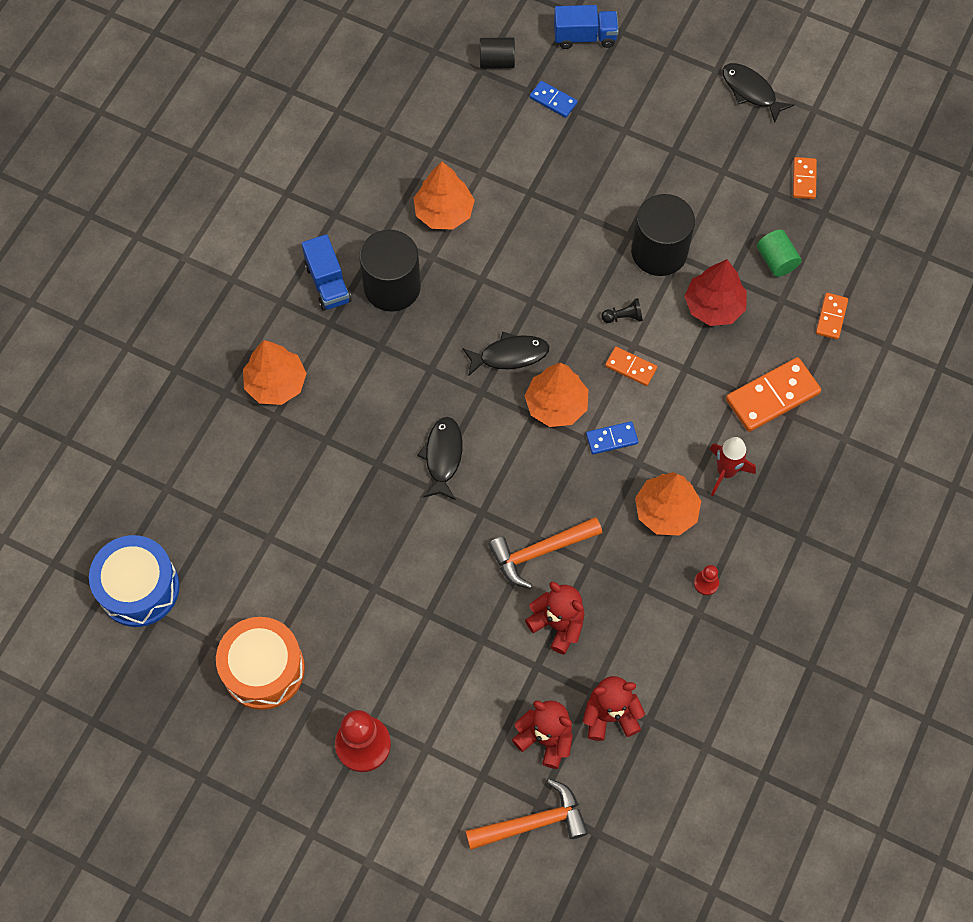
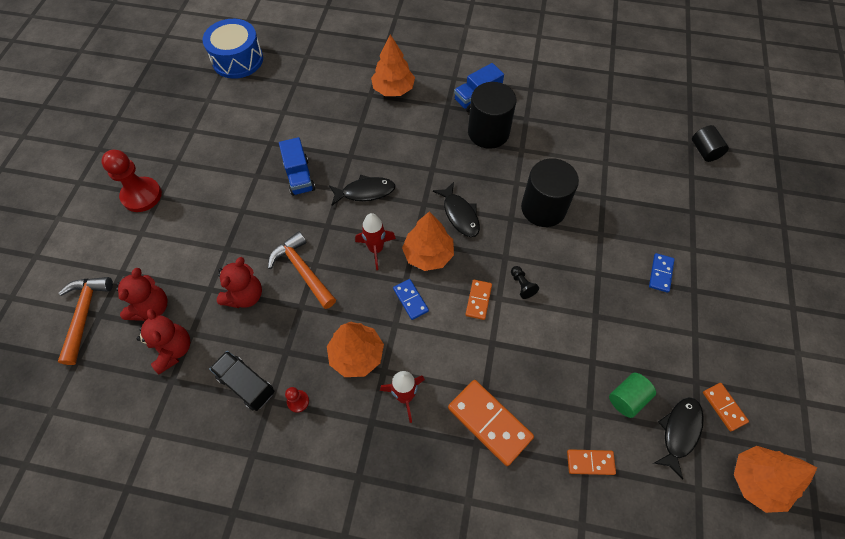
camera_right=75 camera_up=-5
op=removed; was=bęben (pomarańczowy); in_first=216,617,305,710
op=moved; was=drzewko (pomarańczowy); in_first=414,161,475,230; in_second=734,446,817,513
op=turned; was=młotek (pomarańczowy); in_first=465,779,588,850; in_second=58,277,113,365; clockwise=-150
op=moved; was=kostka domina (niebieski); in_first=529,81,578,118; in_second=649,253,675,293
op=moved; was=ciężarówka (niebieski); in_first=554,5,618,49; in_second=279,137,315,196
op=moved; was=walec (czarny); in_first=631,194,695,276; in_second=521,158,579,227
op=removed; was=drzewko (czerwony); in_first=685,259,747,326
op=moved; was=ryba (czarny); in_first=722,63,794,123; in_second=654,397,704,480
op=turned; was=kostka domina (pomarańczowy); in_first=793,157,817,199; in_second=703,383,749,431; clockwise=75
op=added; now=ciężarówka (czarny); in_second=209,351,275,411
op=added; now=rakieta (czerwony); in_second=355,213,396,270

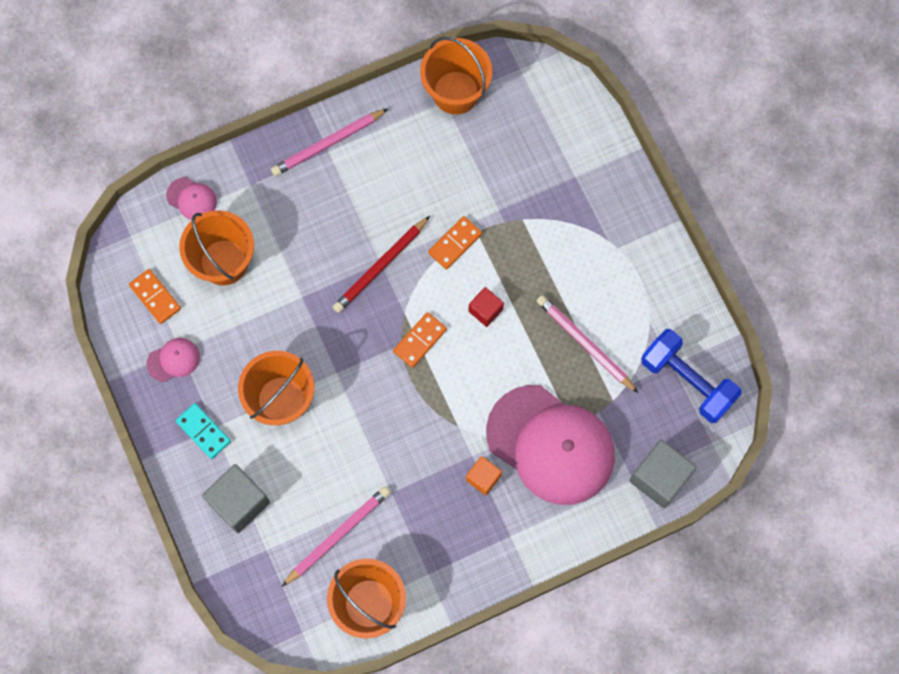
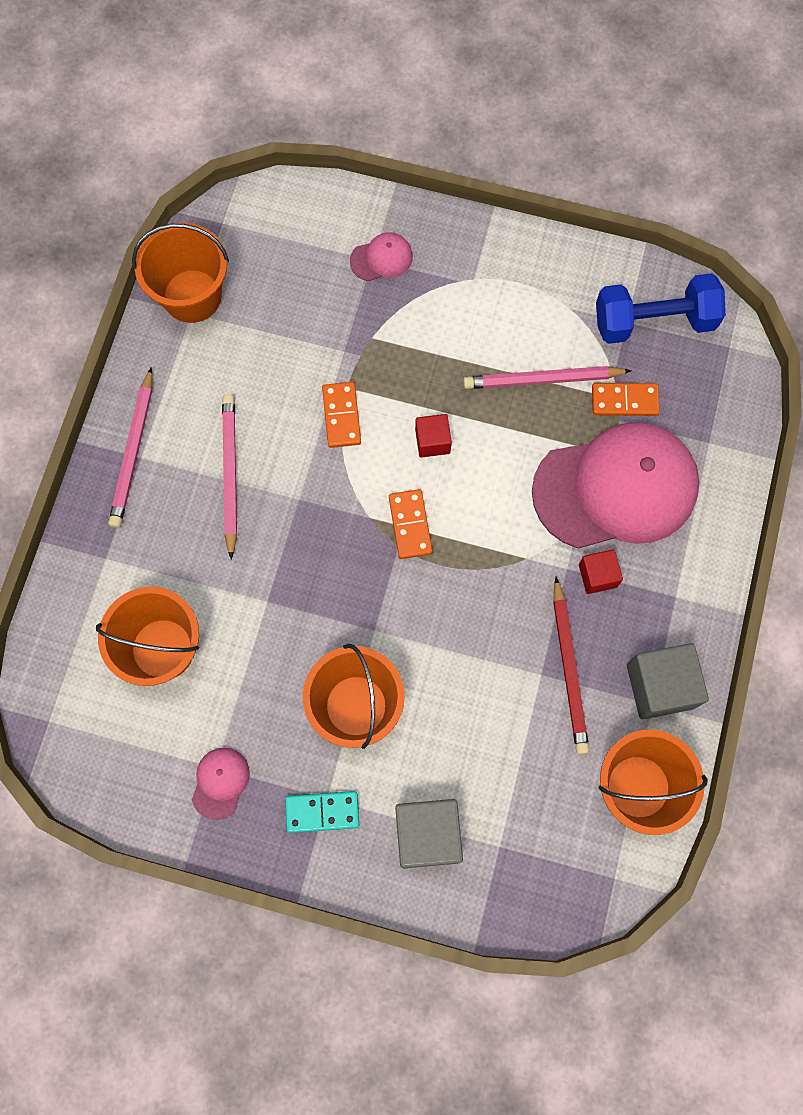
camera_right=-50 camera_up=0
op=moved; was=kostka domina (pomarańczowy); in_first=129,269,181,324; in_second=592,383,660,416
op=moved; was=czapka (różowy); in_first=166,177,217,220; in_second=350,232,413,281
op=moved; was=ołówek (różowy); in_first=282,486,390,587; in_second=222,394,237,560
op=moved; was=ołówek (czerwony); in_first=333,216,430,313; in_second=553,577,590,755
op=recoloured; was=sześcian (pomarańczowy); now=sześcian (czerwony); in_first=466,456,502,495; in_second=579,549,623,594
op=moved; was=sześcian (szary); in_first=629,440,697,508; in_second=627,643,709,719

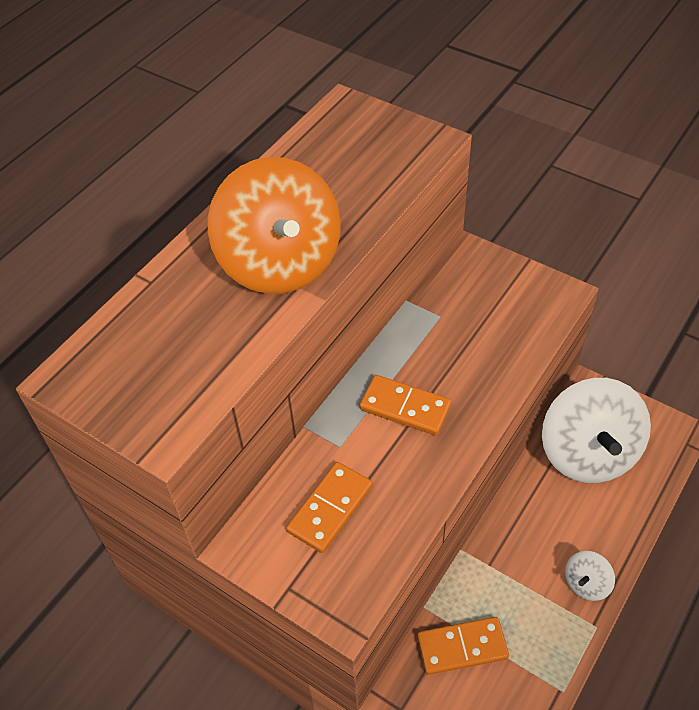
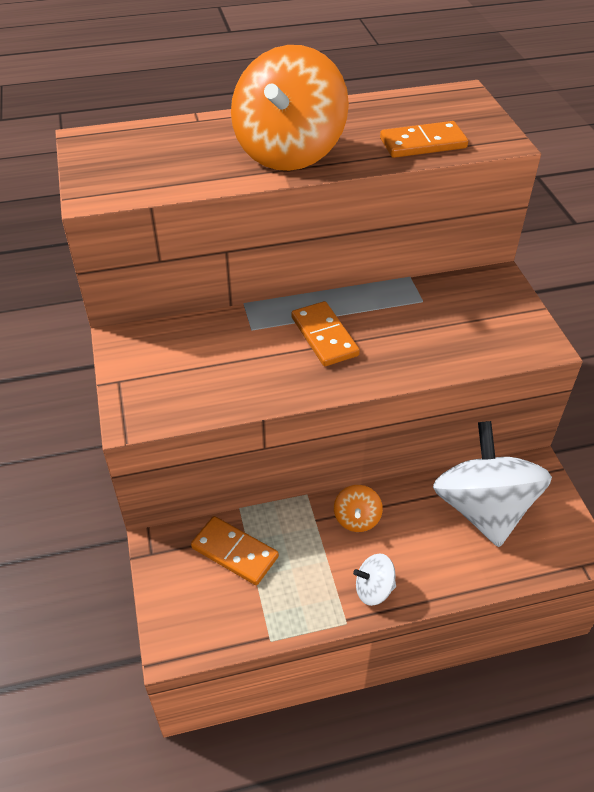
camera_right=40 camera_up=-5
op=moved; was=kostka domina (pomarańczowy); in_first=286,462,373,553; in_second=380,121,468,158
op=turned; was=bączek (biały); in_first=542,378,651,483; in_second=433,421,552,547; clockwise=135
op=added; now=bączek (pomarańczowy); in_second=334,485,383,532

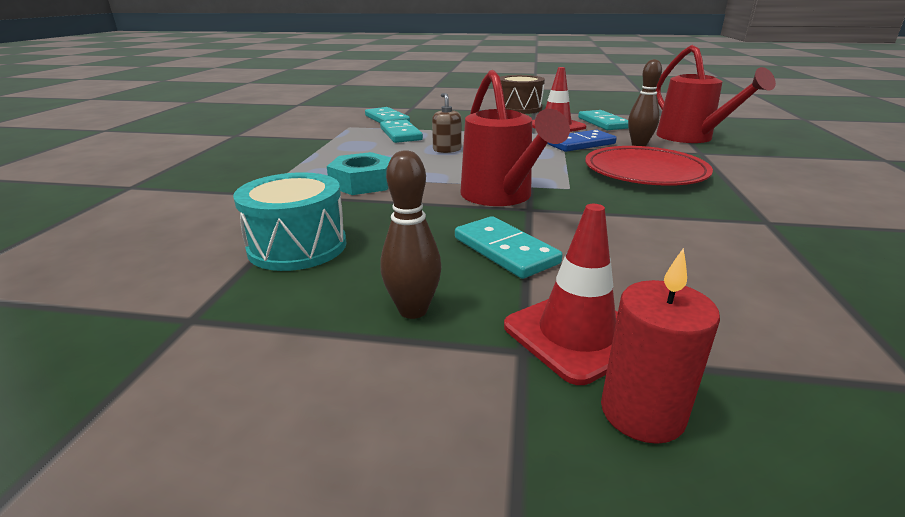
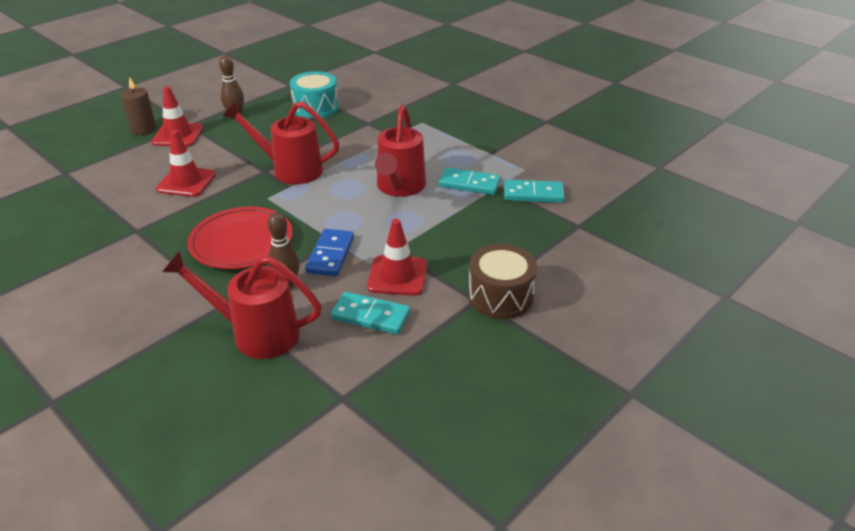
camera_right=125 camera_up=10
op=removed; was=nakrętka (turkusowy); in_first=327,152,391,195
op=replaced; was=dozownik mydła (brązowy); now=konewka (czerwony); in_first=432,93,462,153; in_second=375,105,426,197
op=removed; was=kostka domina (turkusowy); in_first=455,216,563,279
op=recoloured; was=świeca (czerwony); now=świeca (brązowy); in_first=601,248,720,444; in_second=121,77,156,135
op=added; now=pachołek (czerwony); in_second=156,130,216,197

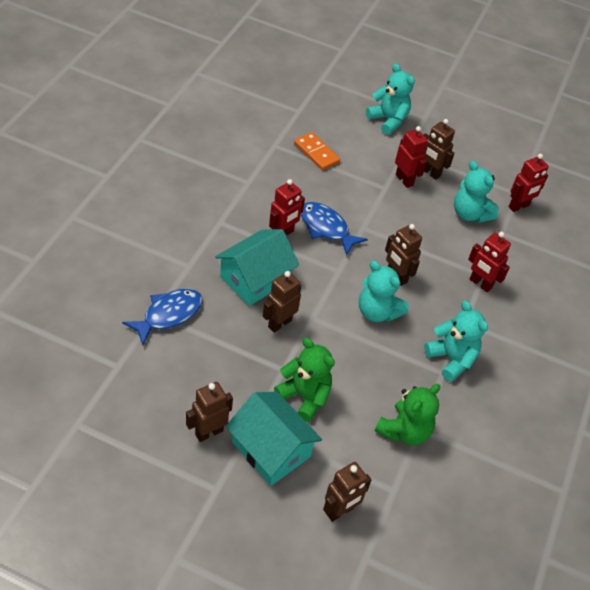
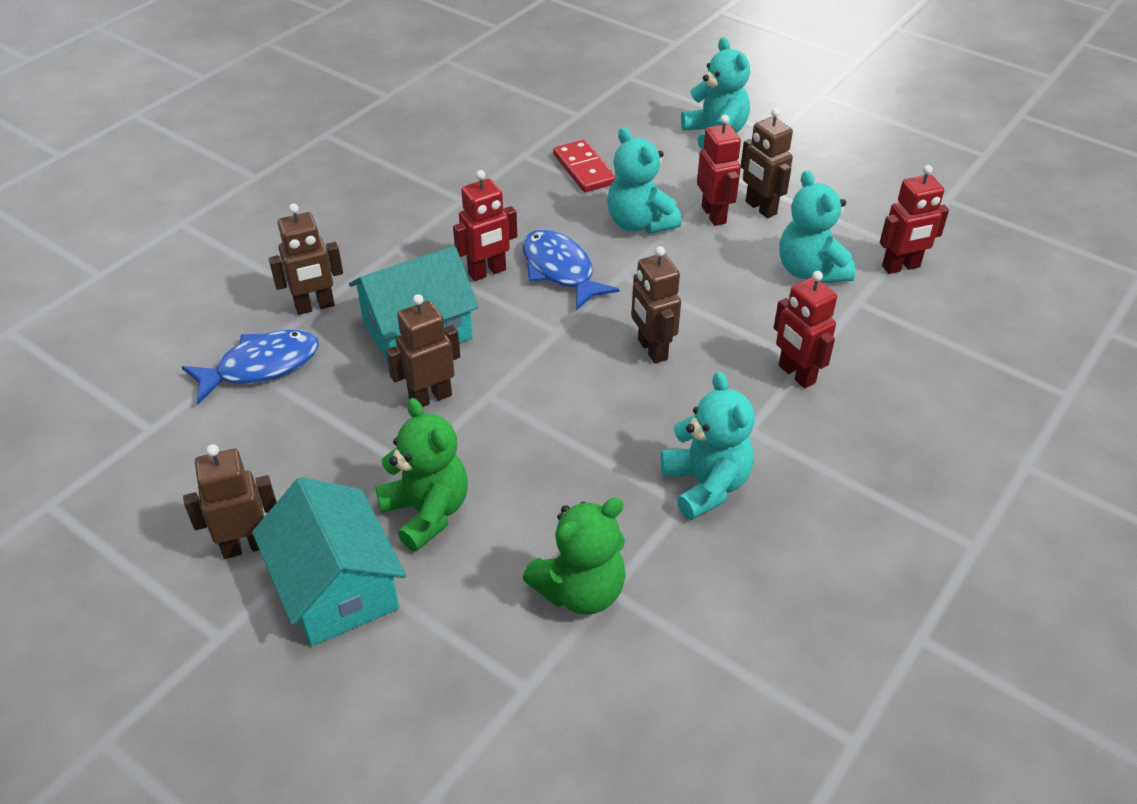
camera_right=20 camera_up=-5
op=recoloured; was=kostka domina (pomarańczowy); now=kostka domina (czerwony); in_first=294,132,340,170; in_second=553,140,616,192
op=moved; was=robot (brązowy); in_first=323,462,372,522; in_second=269,204,343,315
op=moved; was=miś (turkusowy); in_first=359,261,409,322; in_second=607,127,682,234

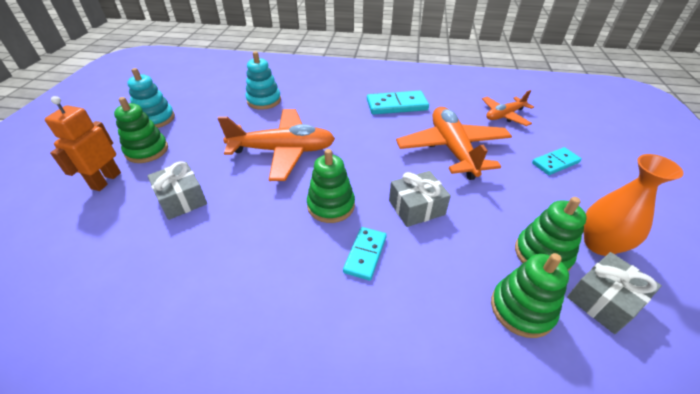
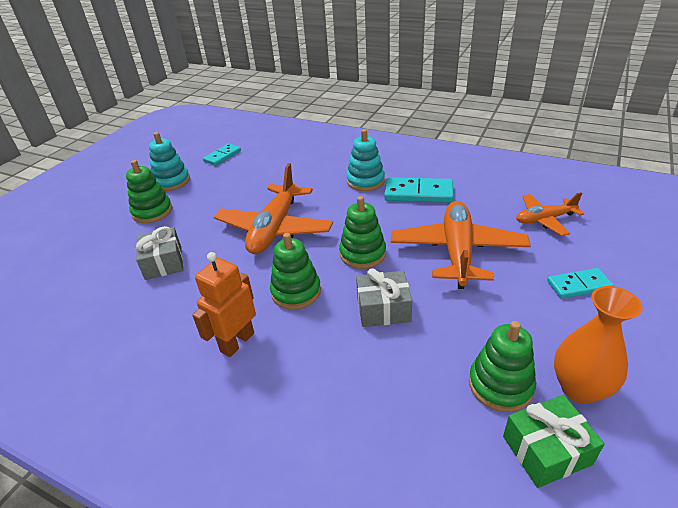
camera_right=20 camera_up=-5
op=moved; was=robot (pomarańczowy); in_first=45,96,121,191; in_second=192,252,256,357
op=turned; was=samolot (pomarańczowy); in_first=217,109,335,181; in_second=214,163,333,254; clockwise=90
op=moved; was=zabawka nakładanka (turkusowy); in_first=246,51,281,110; in_second=346,129,385,191
op=moved; was=kostka domina (turkusowy); in_first=343,227,387,281; in_second=203,143,241,166
op=moved; was=zabawka nakładanka (zielony); in_first=491,253,569,338; in_second=339,196,386,269
op=recoloured; was=prezent (szary); now=prezent (zielony); in_first=567,252,662,334; in_second=503,395,605,488

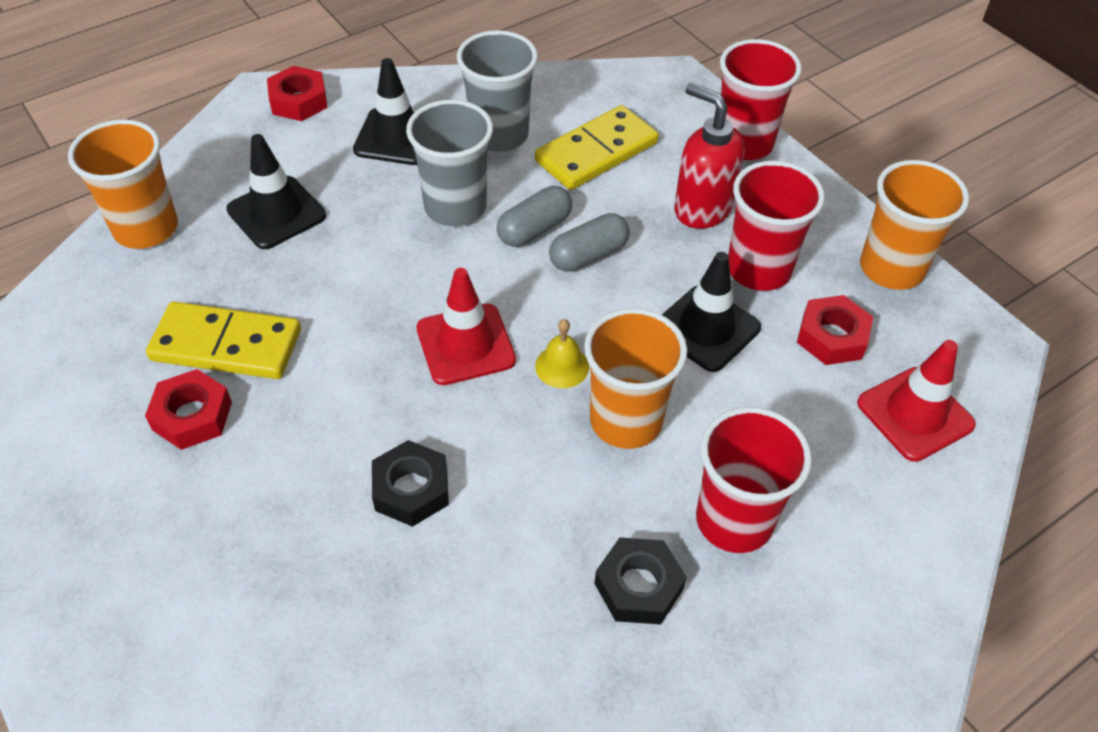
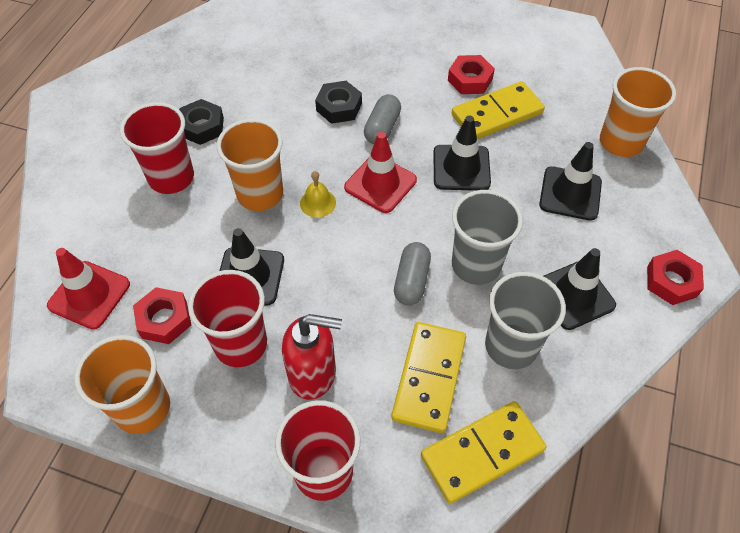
camera_right=145 camera_up=5
op=moved; was=kapsułka (szary); in_first=549,213,630,272; in_second=364,94,401,144
op=added; now=kostka domina (żółty); in_second=421,401,546,504
op=added; now=pachołek (czarny); in_second=433,116,491,191

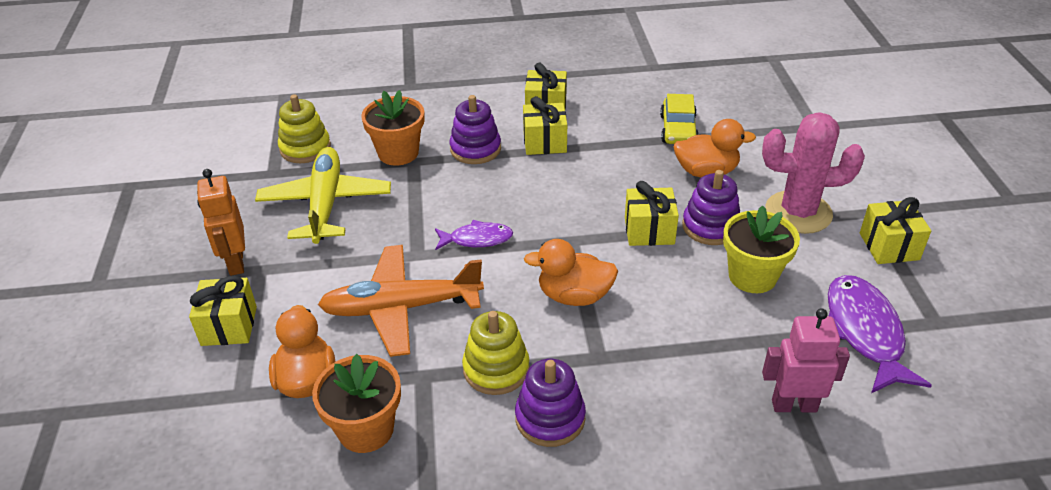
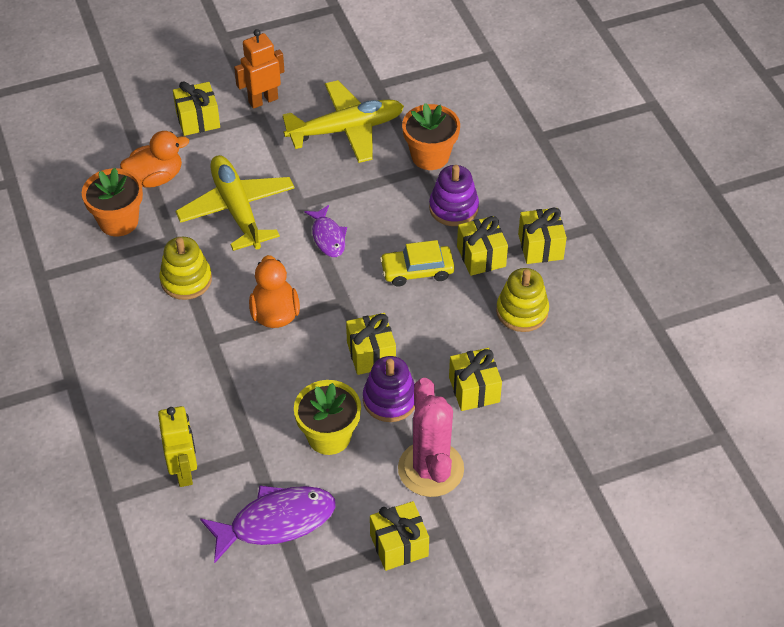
camera_right=75 camera_up=10
op=moved; was=zabawka nakładanka (żółty); in_first=278,94,331,163; in_second=496,268,549,332
op=recoloured; was=samolot (pomarańczowy); now=samolot (żółty); in_first=318,245,484,357; in_second=176,155,295,251
op=removed; was=zabawka nakładanka (fioletowy); in_first=515,359,586,447
op=moved; was=samochód (żółty); in_first=660,94,699,144; in_second=380,240,455,287
op=replaced; was=kaczka (pomarańczowy); now=prezent (żółty); in_first=674,119,756,178; in_second=449,348,502,411
op=recoloured; was=robot (różowy); now=robot (żółty); in_first=762,308,850,412; in_second=158,406,197,487

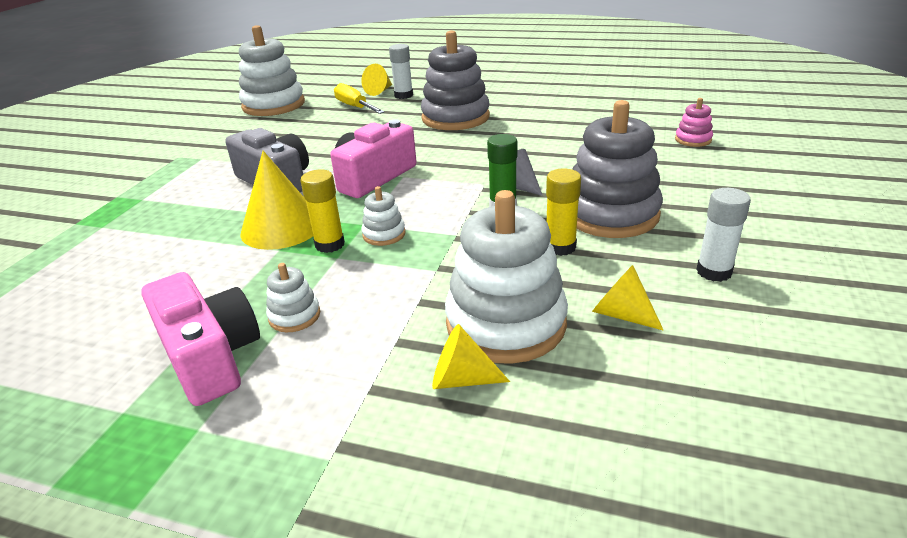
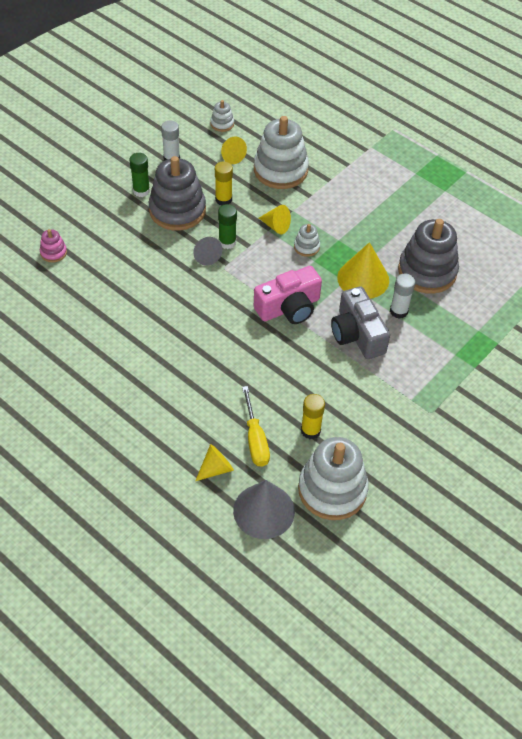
camera_right=-160 camera_up=20
op=removed; was=aparat fotograficzny (różowy); in_first=141,272,260,406
op=moved; was=zabawka nakładanka (biały); in_first=266,263,320,332; in_second=210,100,234,132
op=moved; was=klej w sztyfcie (żółty); in_first=300,170,345,253; in_second=301,394,325,439
op=moved; was=klej w sztyfcie (biały); in_first=389,44,413,99; in_second=390,274,415,319
op=moved; was=zabawka nakładanka (szary); in_first=421,30,490,130; in_second=398,219,459,294
op=moved; was=stożek (żółty); in_first=432,324,510,389; in_second=259,205,291,234
op=added; now=klej w sztyfcie (zielony); in_second=129,153,150,197
op=added; now=stożek (szary); in_second=233,480,295,539

